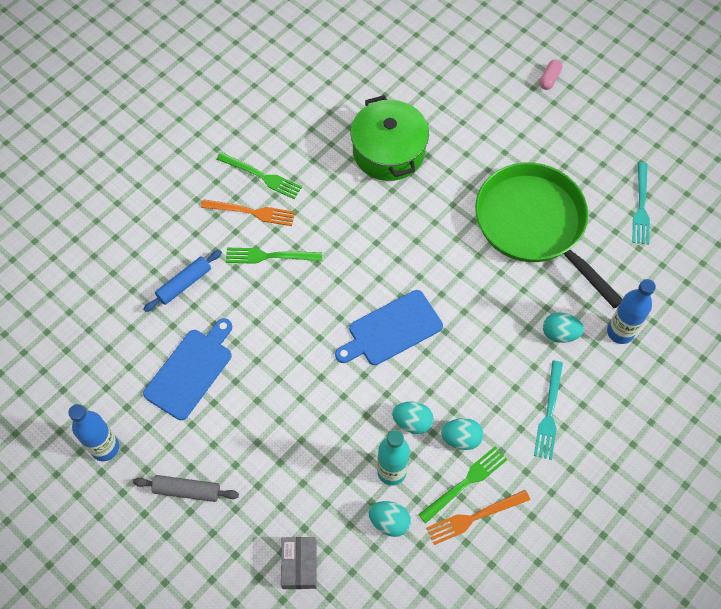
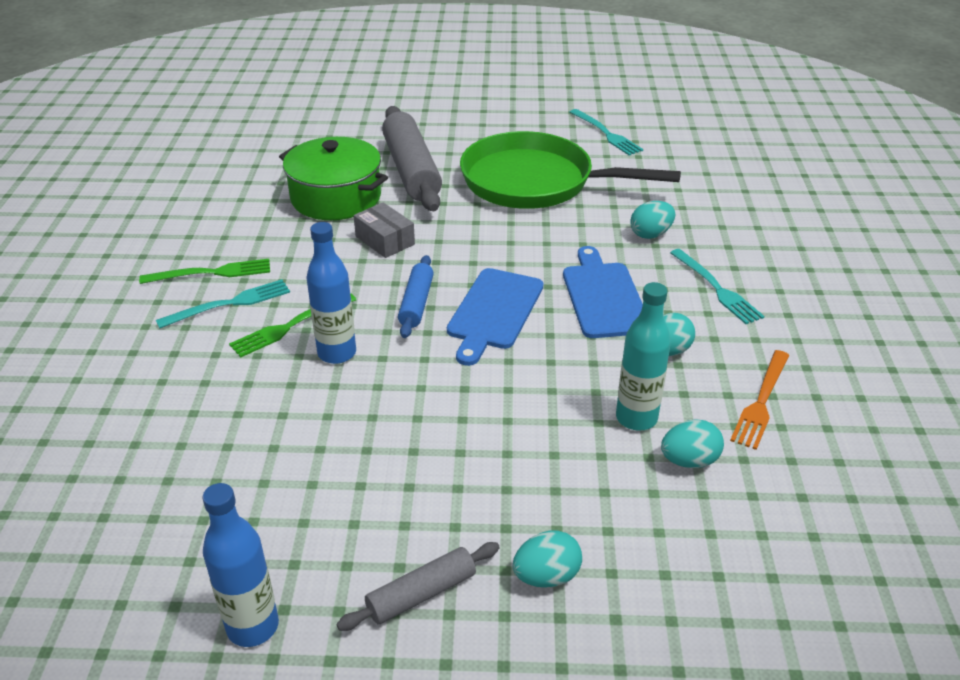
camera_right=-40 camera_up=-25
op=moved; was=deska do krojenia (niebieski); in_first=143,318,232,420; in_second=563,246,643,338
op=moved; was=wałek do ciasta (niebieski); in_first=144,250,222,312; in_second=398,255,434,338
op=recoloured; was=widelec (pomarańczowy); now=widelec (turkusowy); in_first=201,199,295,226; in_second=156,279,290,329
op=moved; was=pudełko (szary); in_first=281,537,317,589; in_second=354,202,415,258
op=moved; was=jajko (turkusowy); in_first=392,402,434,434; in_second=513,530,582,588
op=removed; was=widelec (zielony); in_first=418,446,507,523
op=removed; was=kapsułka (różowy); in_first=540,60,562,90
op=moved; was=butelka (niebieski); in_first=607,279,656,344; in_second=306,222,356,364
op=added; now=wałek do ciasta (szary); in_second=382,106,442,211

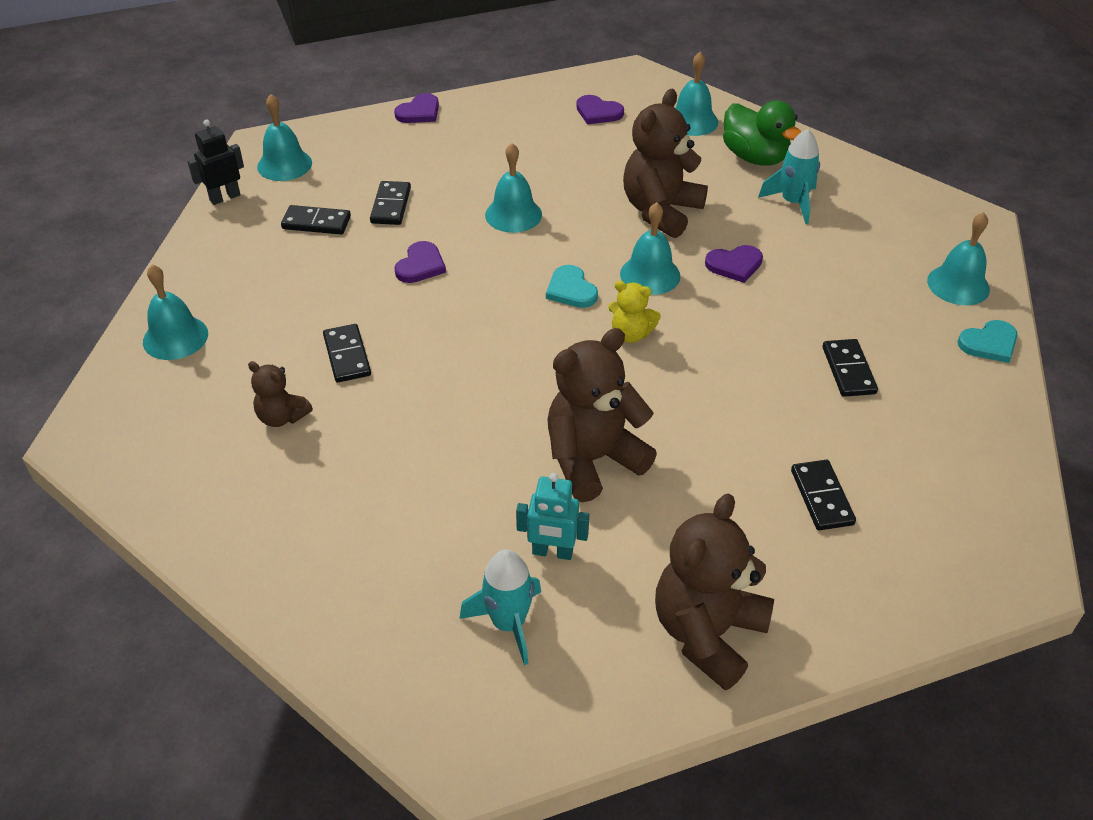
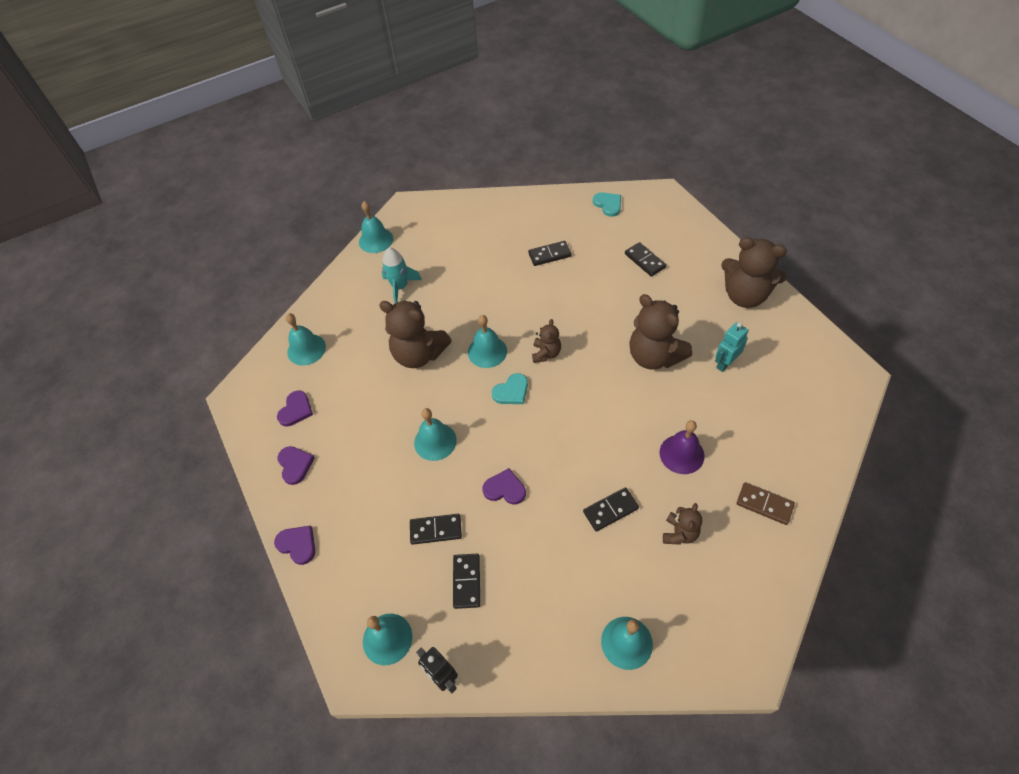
camera_right=-95 camera_up=10
op=removed; was=rakieta (turkusowy); in_first=459,550,541,665
op=turned; was=robot (turkusowy); in_first=516,473,589,560; in_second=715,322,748,372; clockwise=-135
op=recoloured; was=miś (żółty); now=miś (brązowy); in_first=608,281,661,343; in_second=532,319,561,363
op=moved; was=serce (fioletowy); in_first=705,245,763,283; in_second=278,446,315,485
op=removed; was=kaczka (zielony); in_first=723,100,801,166
op=turned; was=kostka domina (czarny); in_first=791,460,856,530; in_second=625,242,666,277; clockwise=75
op=moved; was=dzwonek (turkusowy); in_first=927,212,990,305; in_second=359,201,393,253
op=moved; was=serce (turkusowy); in_first=958,320,1018,363; in_second=593,192,621,217
op=added; now=dzwonek (fioletowy); in_second=660,420,705,474
op=added; now=kostka domina (brązowy); in_second=736,482,795,525

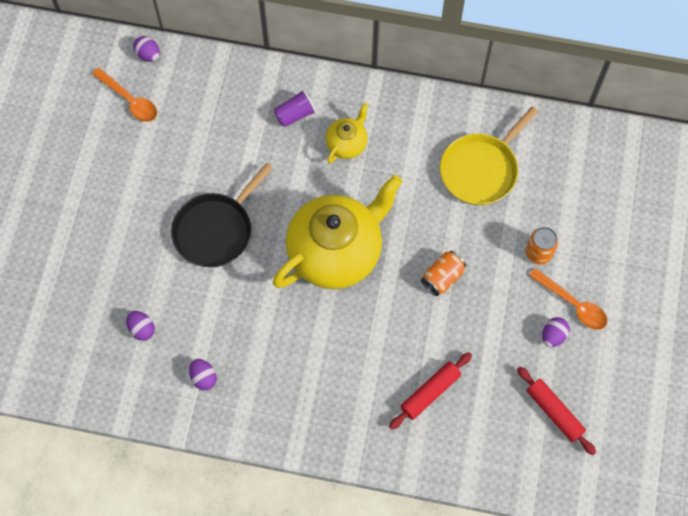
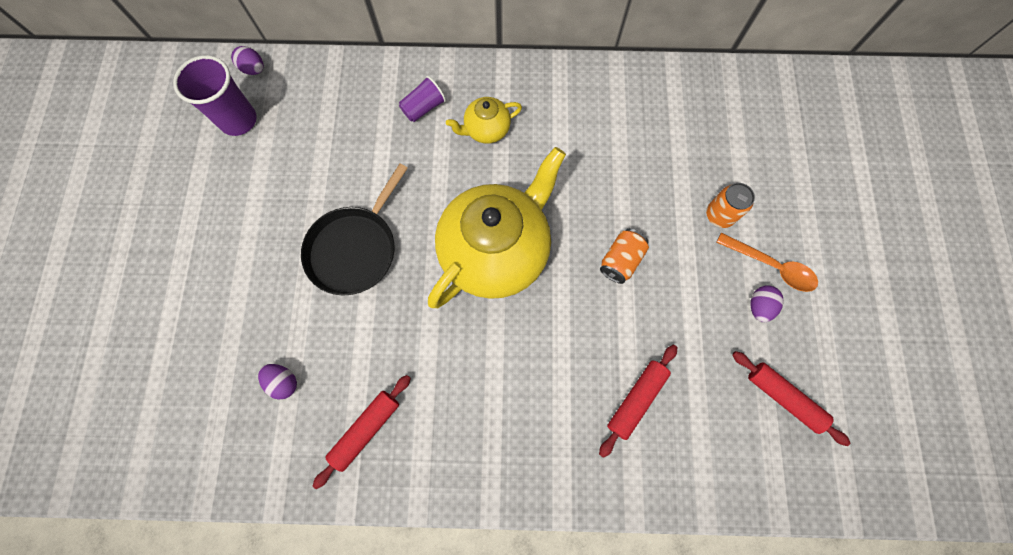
camera_right=-10 camera_up=5
op=replaced; was=łyżka (pomarańczowy); now=szklanka (fioletowy); in_first=92,68,157,122; in_second=173,55,257,136
op=replaced; was=jajko (fioletowy); now=wałek do ciasta (czerwony); in_first=189,359,217,390; in_second=313,375,411,489
op=turned; was=imbryk (żółty); in_first=326,103,368,164; in_second=446,97,522,144; clockwise=-135
op=removed; was=patelnia (żółty); in_first=440,106,538,205

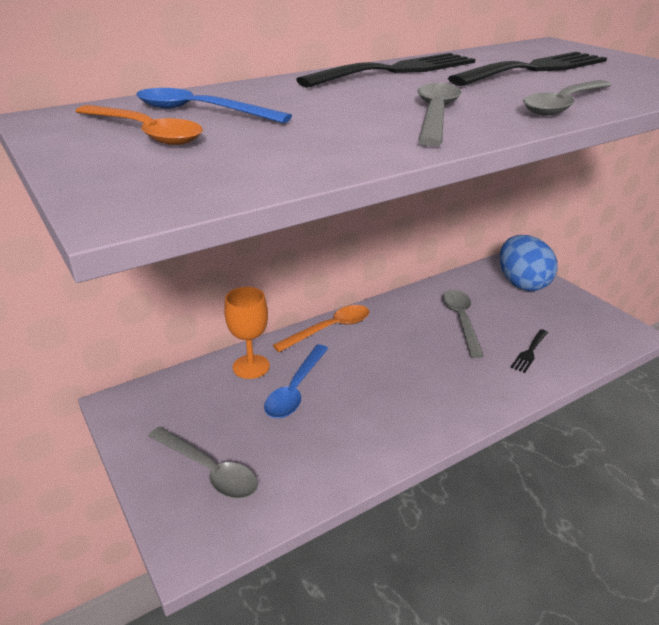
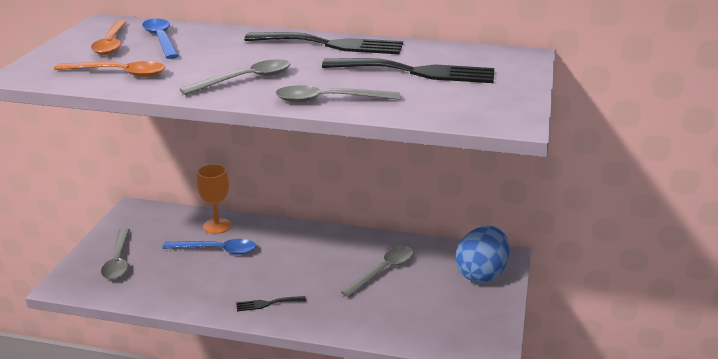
camera_right=45 camera_up=-5
op=turned; was=łyżka (niebieski); in_first=264,345,328,418; in_second=163,239,256,255; clockwise=-150
op=moved; was=łyżka (pomarańczowy); in_first=273,305,369,352; in_second=54,61,165,77
op=moved; was=widelec (czarny); in_first=511,329,548,373; in_second=236,296,306,311

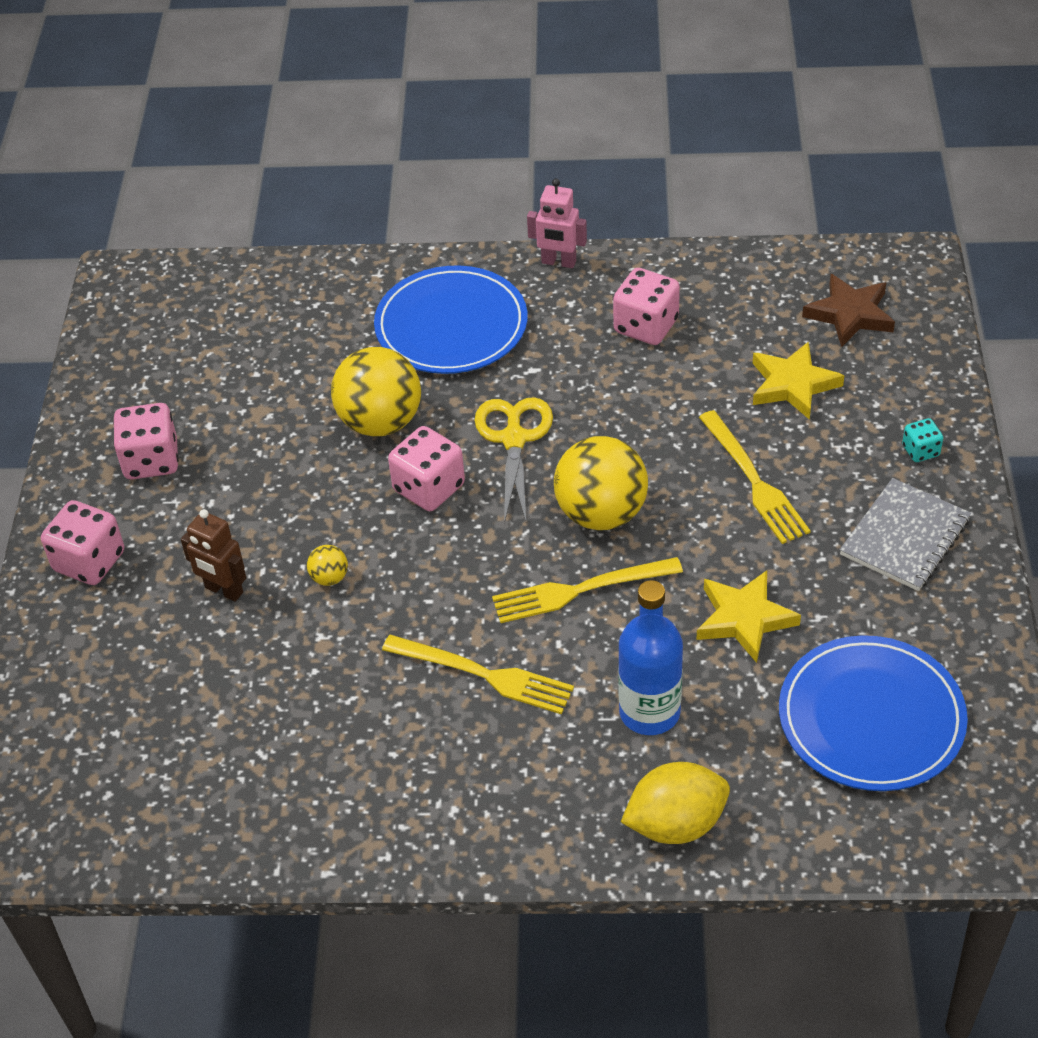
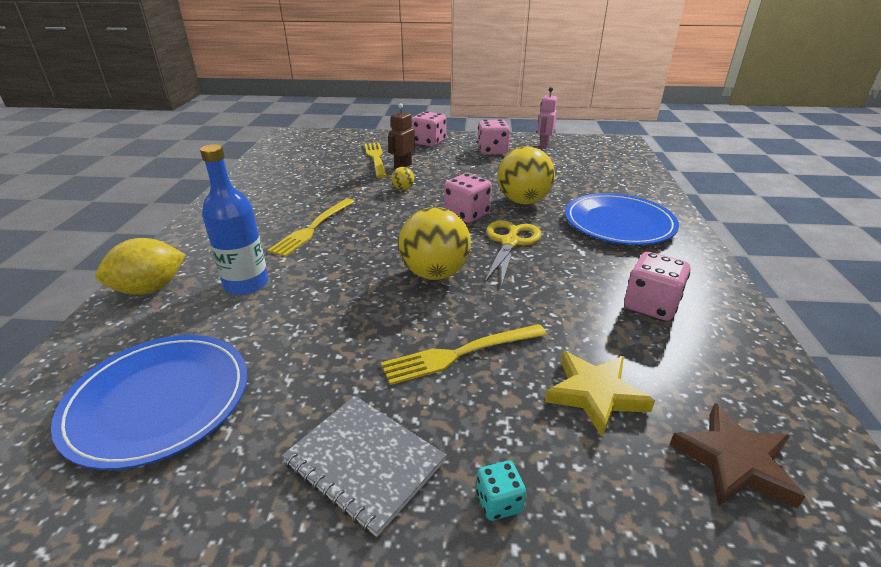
camera_right=90 camera_up=-15
op=turned; was=nożyczki (żółty); in_first=474,397,553,525; in_second=484,220,541,287; clockwise=-75
op=moved; was=widelec (żółty); in_first=492,557,683,623; in_second=364,143,387,178
op=moved; was=robot (różowy); in_first=527,178,587,268; in_second=537,87,557,149
op=turned; was=cytryna (żółty); in_first=621,762,730,844; in_second=95,238,186,295; clockwise=75
op=removed; was=gwiazda (żółty); in_first=696,570,801,663

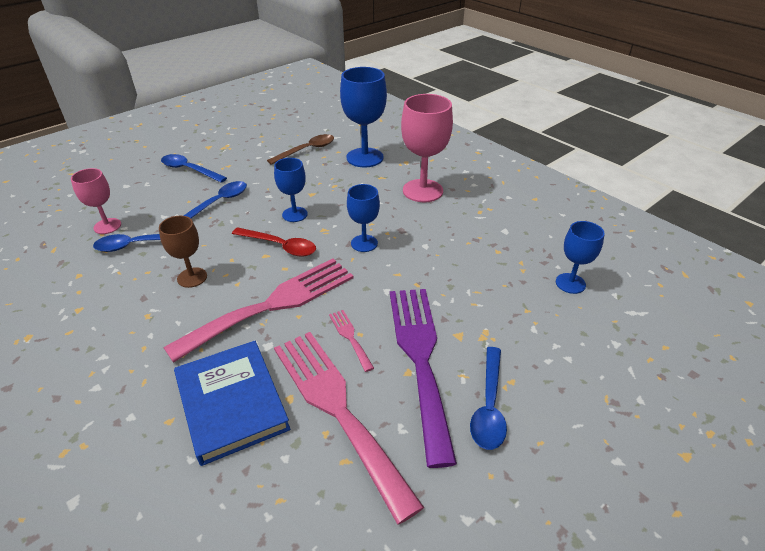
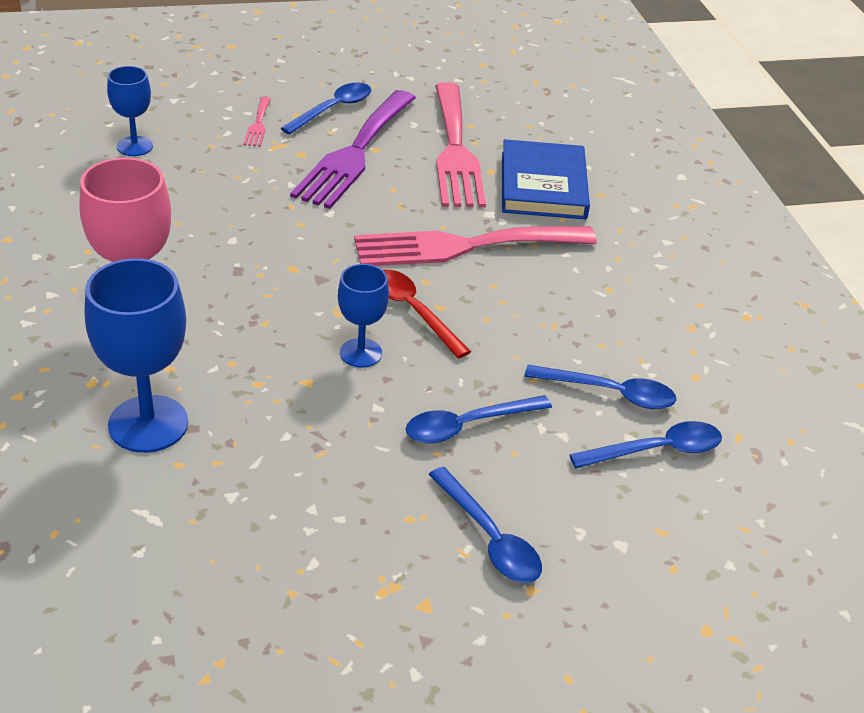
camera_right=-155 camera_up=0
op=replaced; was=kielich (różowy); now=łyżka (niebieski); in_first=71,168,121,234; in_second=569,421,722,468
op=removed; was=kielich (brązowy); in_first=159,216,207,288
op=removed; was=łyżka (brązowy); in_first=267,134,334,165
op=moved; was=widelec (różowy); in_first=329,310,374,372; in_second=243,97,271,147
op=removed; was=kielich (niebieski); in_first=347,184,380,252

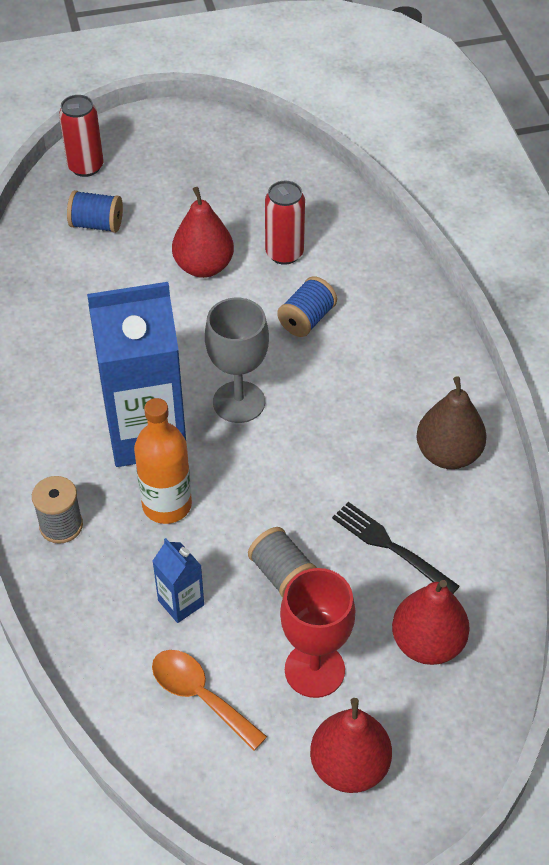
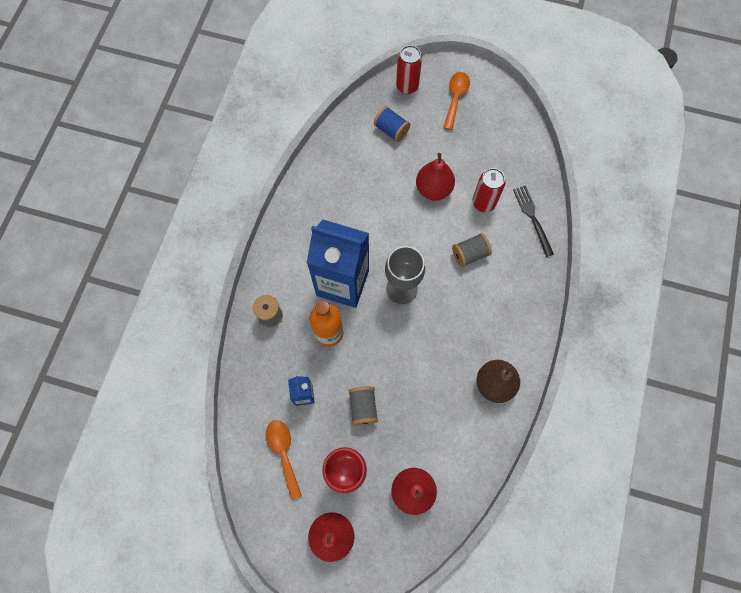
camera_right=30 camera_up=20
op=recoloured; was=szpulka (niebieski); now=szpulka (szary); in_first=277,276,337,337; in_second=452,233,492,267
op=moved; was=widelec (czarny); in_first=332,502,460,594; in_second=513,185,554,257
op=added; now=łyżka (pomarańczowy); in_second=443,72,470,130

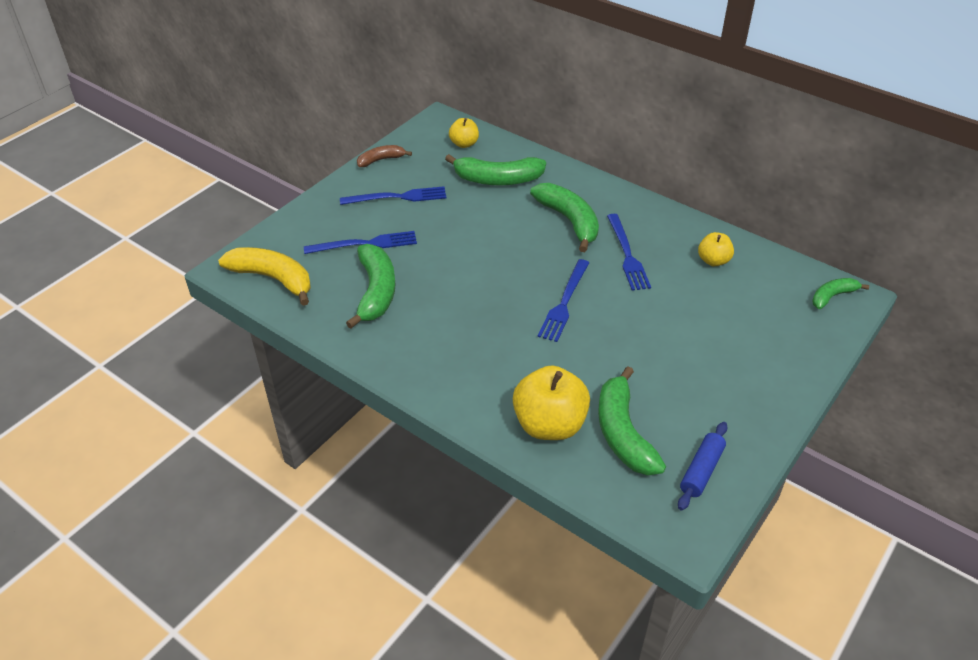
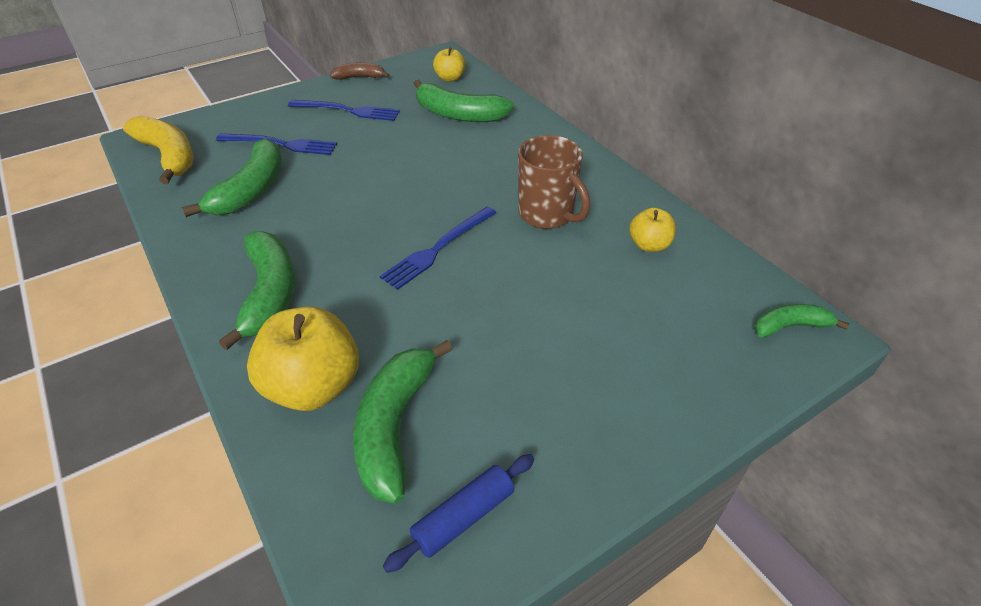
camera_right=20 camera_up=0
op=moved; was=banan (zielony); in_first=530,183,599,252; in_second=219,231,295,350
op=replaced; was=widelec (niebieski); now=kubek (brązowy); in_first=607,214,651,291; in_second=518,135,590,229

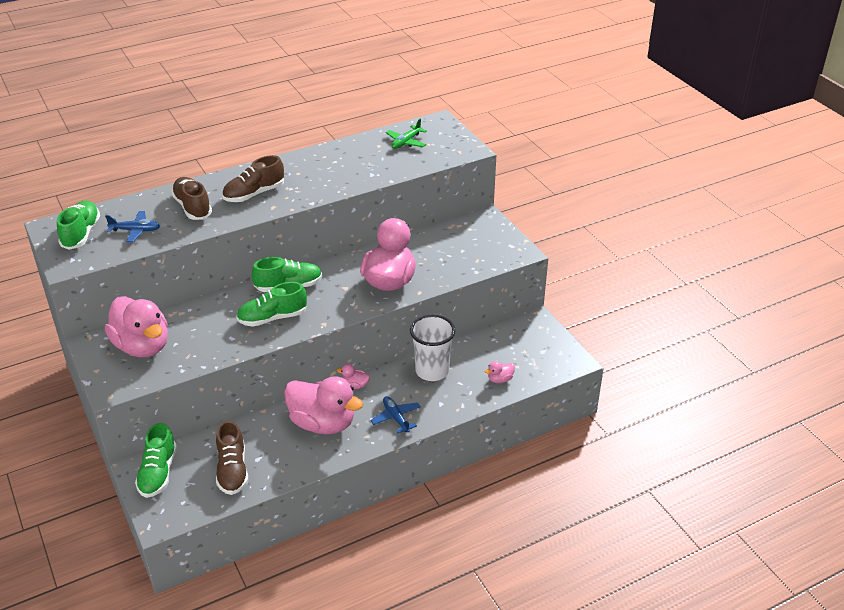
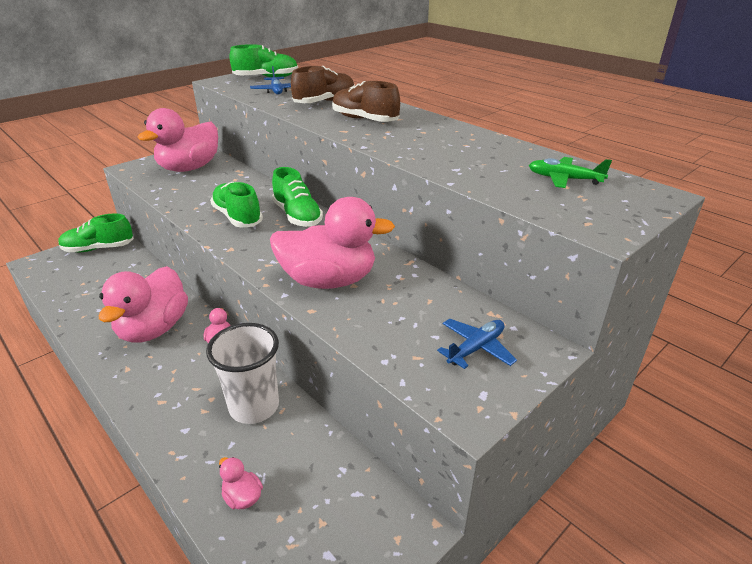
camera_right=75 camera_up=-5
op=removed; was=but (brązowy); in_first=216,421,248,495
op=moved; was=samolot (niebieski); in_first=370,396,421,434; in_second=437,319,517,369

